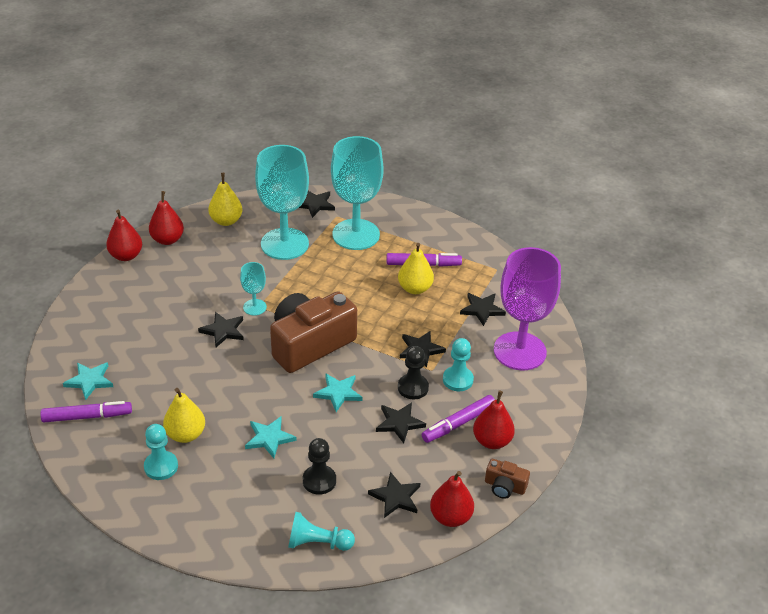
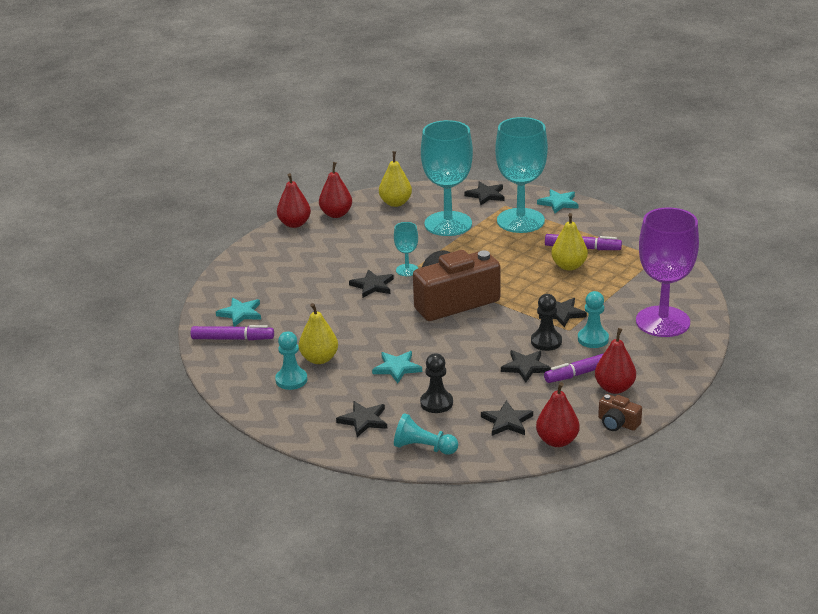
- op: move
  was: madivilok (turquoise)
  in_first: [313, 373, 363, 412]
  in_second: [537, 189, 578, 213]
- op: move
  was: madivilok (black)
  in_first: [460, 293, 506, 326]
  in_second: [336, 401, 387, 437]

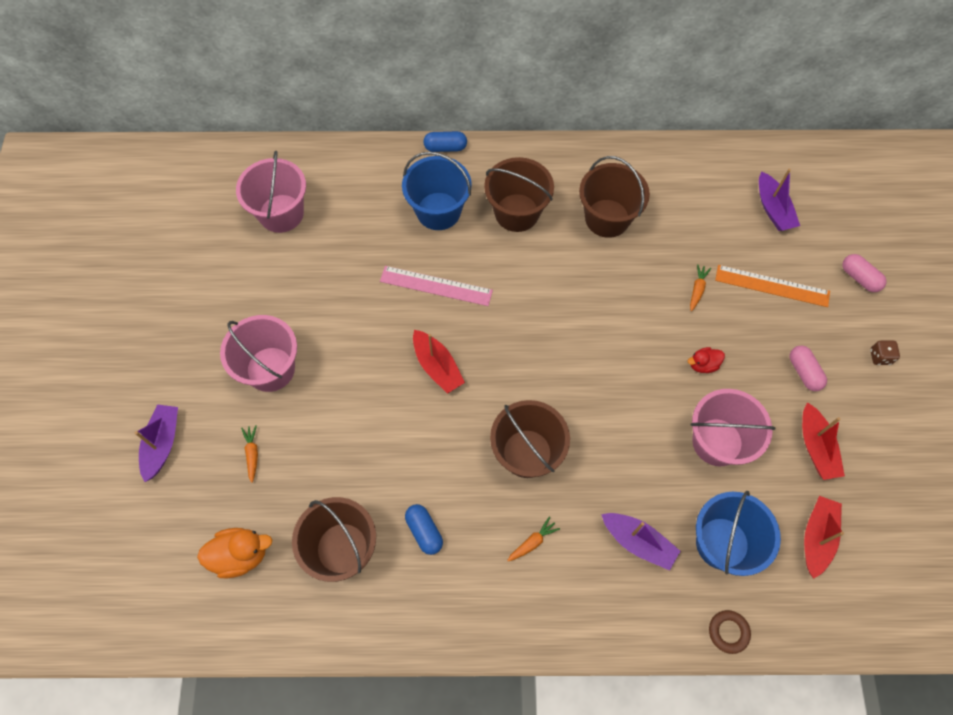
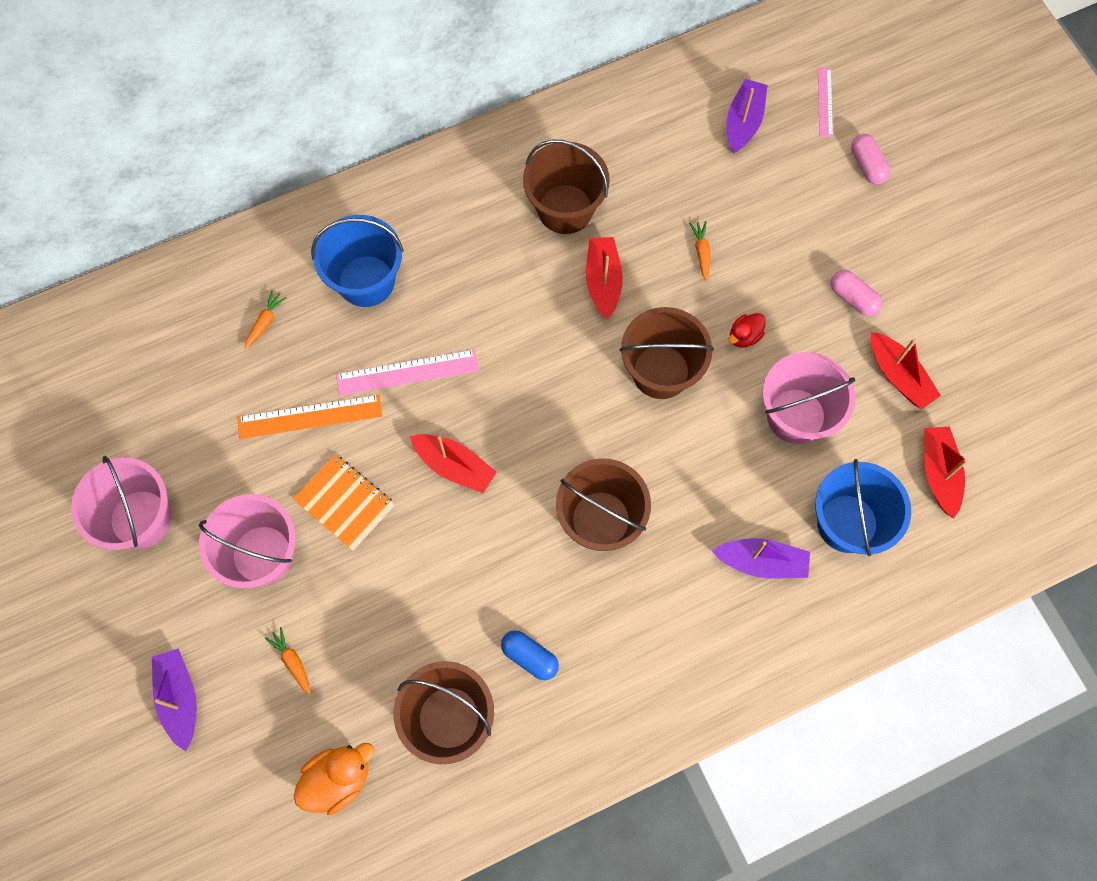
- op: delete
  was: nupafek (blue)
  in_first: [423, 131, 467, 152]
- op: delete
  was: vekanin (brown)
  in_first: [709, 610, 751, 654]
- op: delete
  was: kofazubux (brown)
  in_first: [870, 341, 900, 365]
- op: insert
  now: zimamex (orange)
  in_second: [293, 454, 394, 550]
- op: insert
  now: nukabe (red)
  in_second: [586, 237, 623, 319]
- op: insert
  now: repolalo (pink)
  in_second: [818, 67, 833, 137]
- op: move
  was: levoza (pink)
  in_first: [236, 151, 306, 233]
  in_second: [71, 456, 171, 550]
- op: move
  was: levoza (brown)
  in_first: [484, 157, 554, 232]
  in_second: [619, 307, 714, 399]
- op: move
  was: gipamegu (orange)
  in_first: [507, 517, 560, 561]
  in_second: [244, 290, 287, 349]
- op: move
  was: repolalo (orange)
  in_first: [715, 265, 830, 307]
  in_second: [237, 395, 382, 439]
- op: rotate
  was: nukabe (purple)
  in_first: [759, 169, 800, 231]
  in_second: [726, 79, 767, 154]
  clockwise: -120
- op: rotate
  was: nupafek (pink)
  in_first: [842, 254, 886, 292]
  in_second: [851, 134, 891, 185]
  clockwise: 45

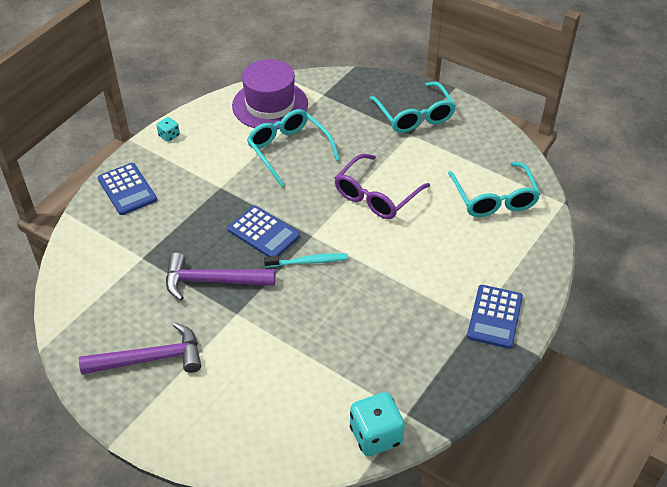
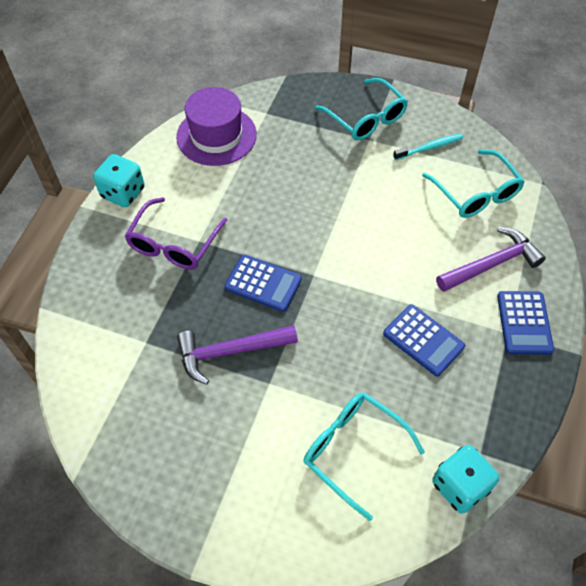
- op: move
  was: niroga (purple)
  in_first: [79, 322, 201, 375]
  in_second: [436, 227, 546, 292]
- op: move
  was: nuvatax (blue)
  in_first: [98, 163, 157, 215]
  in_second: [383, 304, 465, 376]
- op: move
  was: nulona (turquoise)
  in_first: [247, 109, 340, 187]
  in_second: [304, 392, 425, 521]
- op: move
  was: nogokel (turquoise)
  in_first: [264, 253, 348, 267]
  in_second: [393, 134, 463, 160]
- op: move
  was: nulona (purple)
  in_first: [335, 154, 430, 219]
  in_second: [125, 197, 227, 269]
- op: resize
  was: kofazubux (turquoise)
  in_first: [157, 117, 180, 142]
  in_second: [93, 154, 145, 207]
  ratio: 1.96

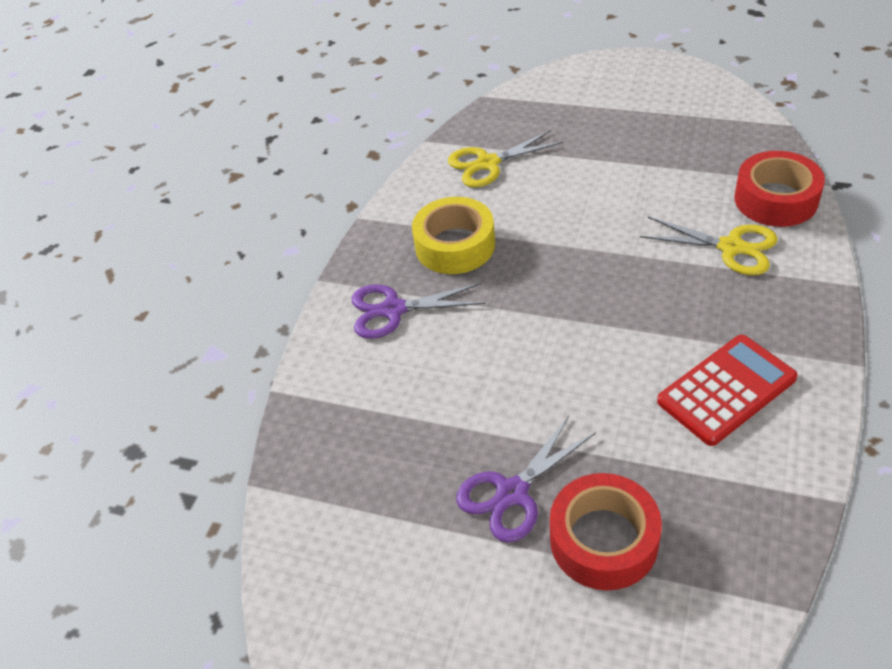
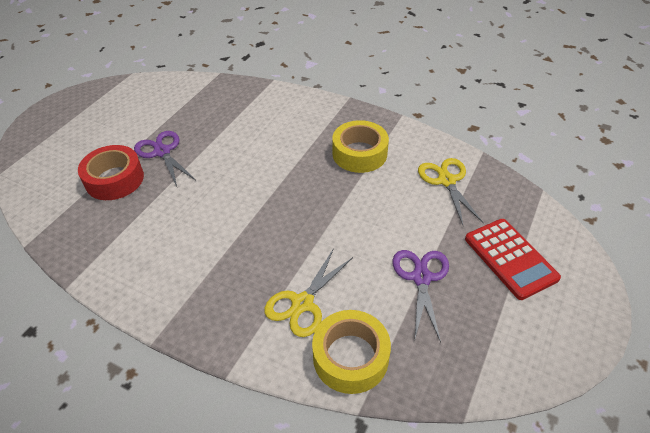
- op: move
  was: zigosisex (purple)
  in_first: [352, 283, 485, 339]
  in_second: [393, 250, 449, 343]
- op: move
  was: nuvatax (red)
  in_first: [657, 335, 798, 446]
  in_second: [465, 219, 561, 300]
- op: recolor
  was: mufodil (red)
  now: mufodil (yellow)
  in_first: [734, 151, 825, 227]
  in_second: [312, 310, 391, 394]

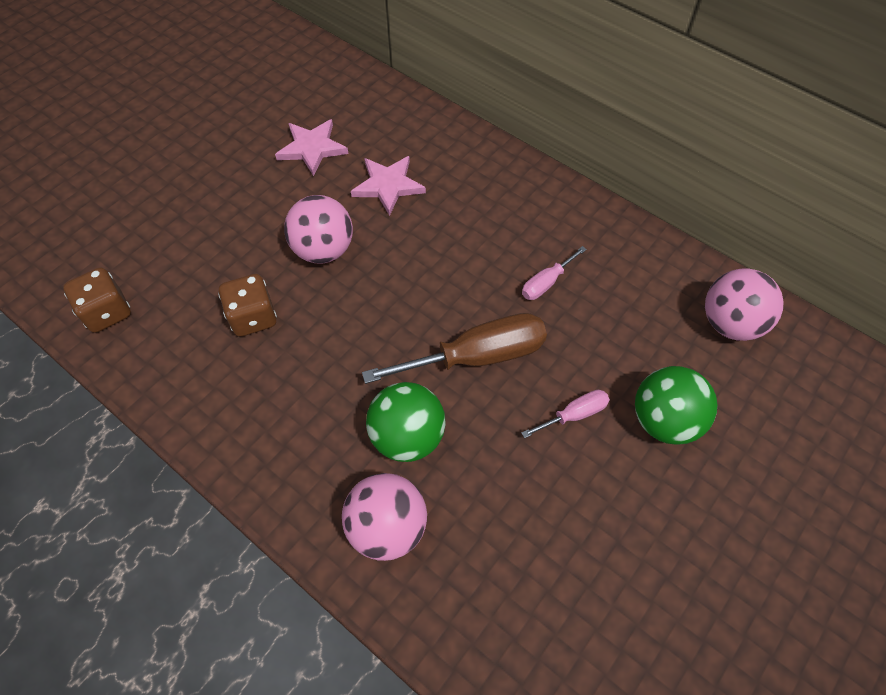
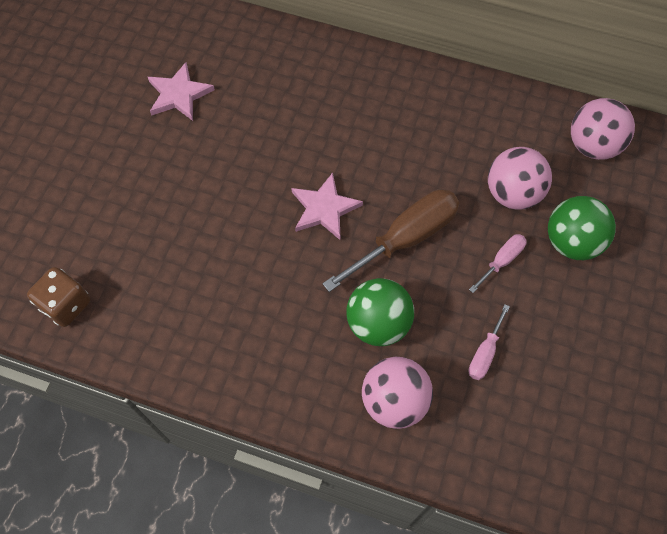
- op: delete
  was: kofazubux (brown)
  in_first: [218, 274, 277, 337]
- op: move
  was: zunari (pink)
  in_first: [284, 195, 353, 263]
  in_second: [488, 147, 552, 210]
- op: move
  was: madivilok (pink)
  in_first: [351, 156, 426, 216]
  in_second: [291, 173, 363, 240]
- op: move
  was: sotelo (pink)
  in_first: [522, 246, 587, 300]
  in_second: [468, 304, 510, 380]

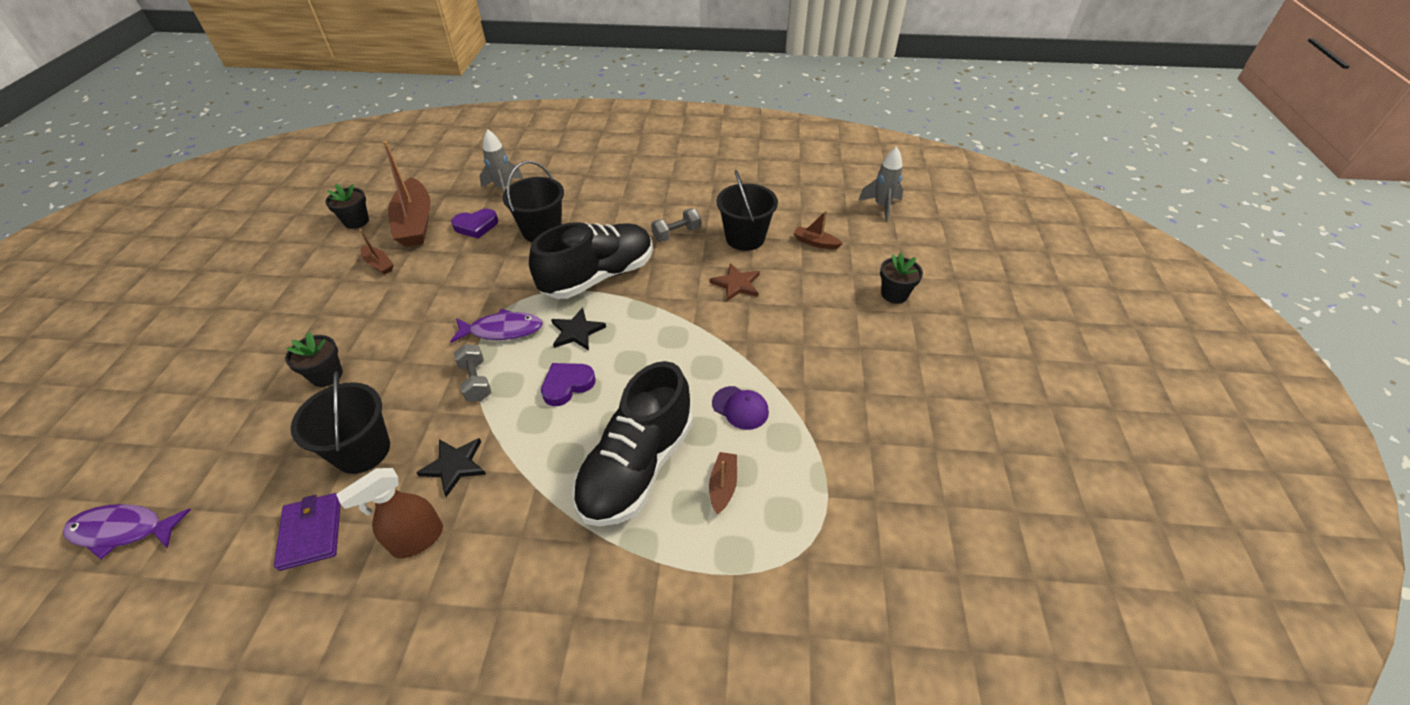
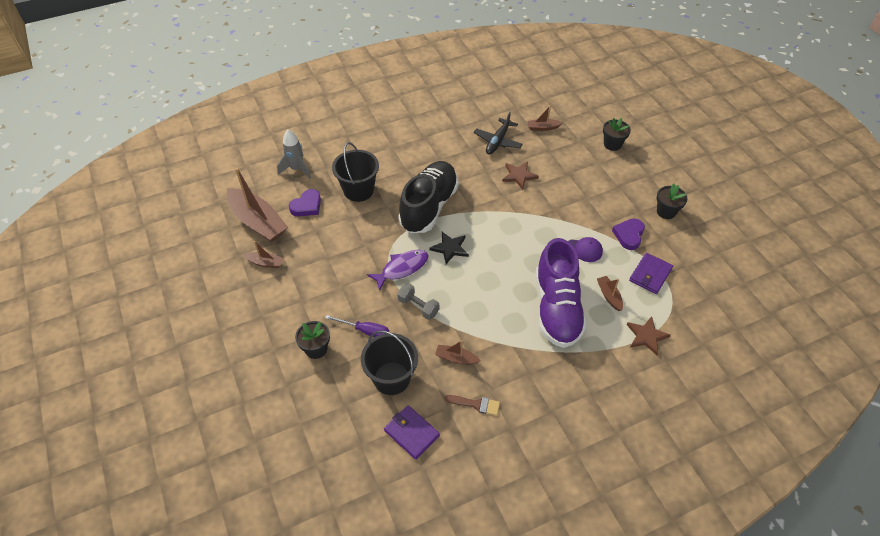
- op: delete
  was: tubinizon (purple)
  in_first: [63, 504, 191, 559]
- op: delete
  was: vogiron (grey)
  in_first: [651, 209, 701, 242]
- op: delete
  was: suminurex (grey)
  in_first: [859, 147, 903, 222]
- op: insert
  now: sotelo (purple)
  in_second: [325, 315, 389, 337]
- op: insert
  now: madivilok (brown)
  in_second: [627, 316, 671, 355]
- op: insert
  now: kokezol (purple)
  in_second: [629, 253, 673, 294]
- op: move
  was: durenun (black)
  in_first: [325, 184, 369, 229]
  in_second: [657, 184, 687, 219]
- op: move
  was: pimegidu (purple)
  in_first: [541, 363, 595, 406]
  in_second: [612, 219, 645, 250]
- op: replace
  was: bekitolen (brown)
  now: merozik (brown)
  in_first: [336, 468, 443, 559]
  in_second: [445, 395, 500, 416]
- op: replace
  was: madivilok (black)
  now: nukabe (brown)
  in_first: [416, 438, 486, 497]
  in_second: [435, 340, 481, 365]
- op: replace
  was: levoza (black)
  now: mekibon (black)
  in_first: [717, 170, 778, 251]
  in_second: [474, 112, 523, 155]
- op: recolor
  was: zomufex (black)
  now: zomufex (purple)
  in_first: [572, 361, 693, 526]
  in_second: [536, 238, 587, 348]

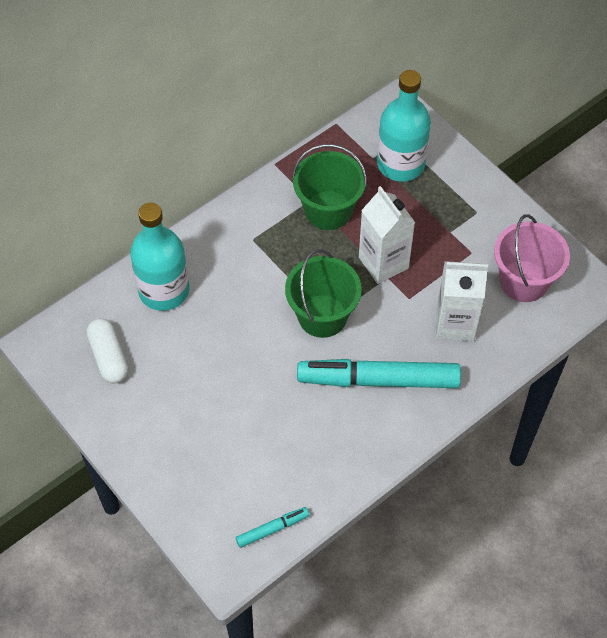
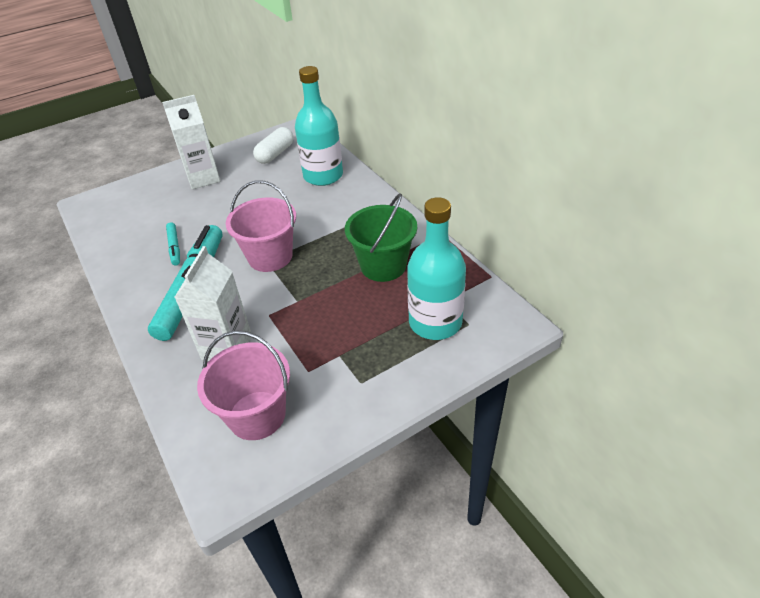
- op: move
  was: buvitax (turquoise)
  in_first: [236, 507, 309, 548]
  in_second: [166, 222, 180, 266]
- op: move
  was: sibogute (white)
  in_first: [359, 186, 415, 284]
  in_second: [162, 95, 220, 189]
- op: recolor
  was: levoza (green)
  now: levoza (pink)
  in_first: [285, 249, 362, 338]
  in_second: [226, 180, 296, 272]
- op: rotate
  was: nupafek (white)
  in_first: [86, 318, 129, 383]
  in_second: [253, 127, 294, 164]
  clockwise: -45

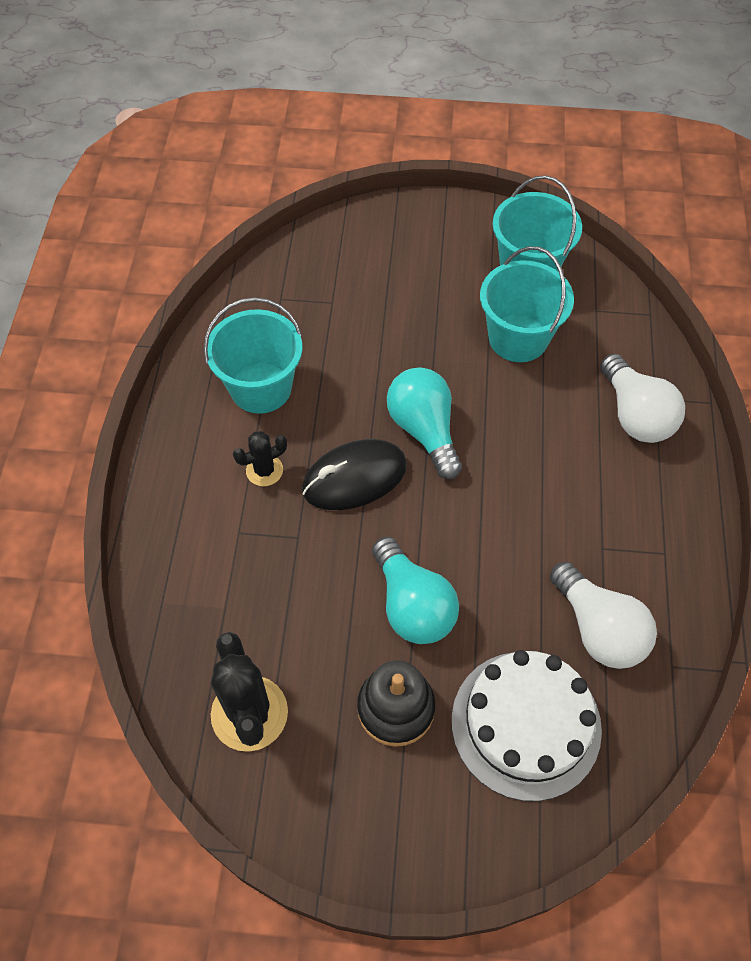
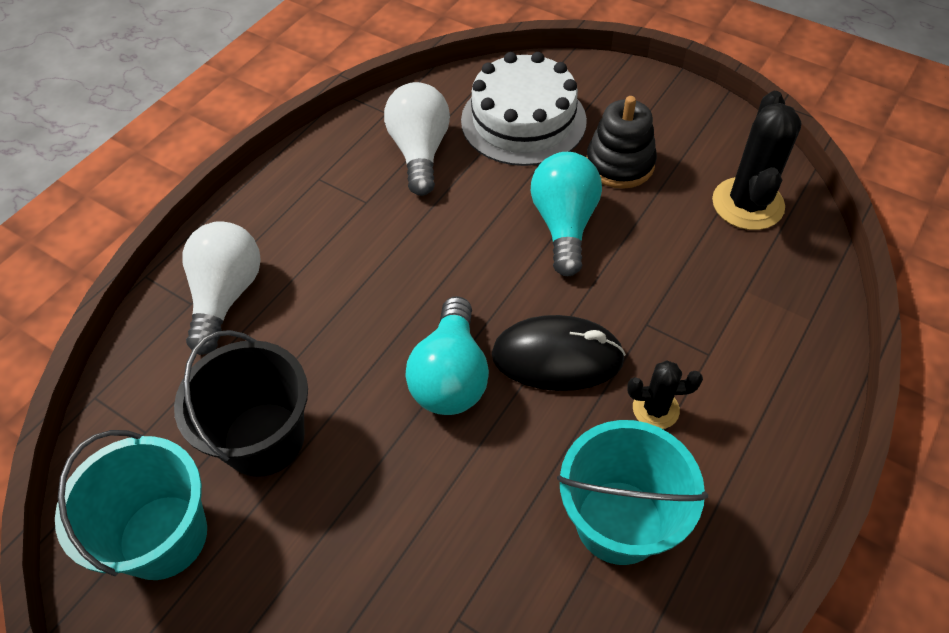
- op: recolor
  was: levoza (turquoise)
  now: levoza (black)
  in_first: [480, 246, 574, 362]
  in_second: [174, 330, 308, 477]

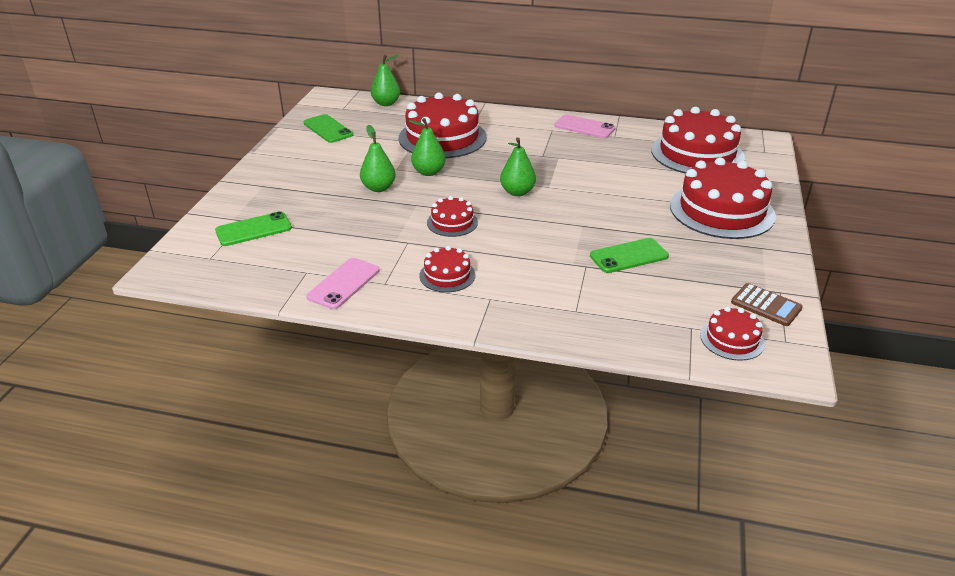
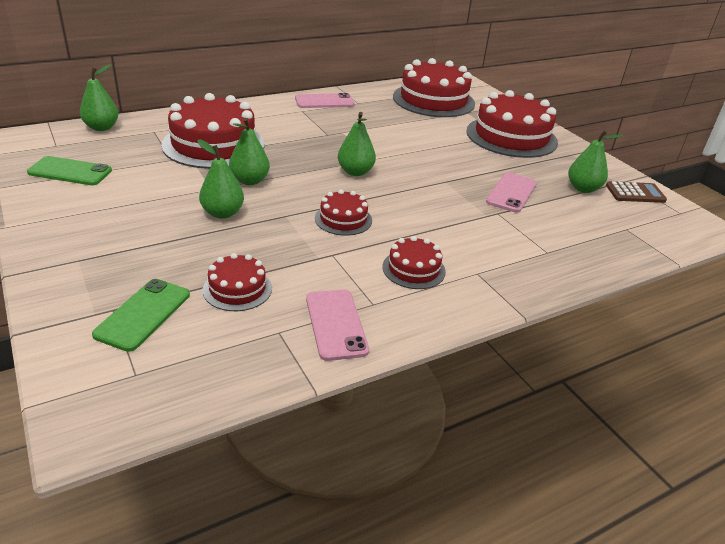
- op: insert
  now: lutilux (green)
  in_second: [568, 130, 623, 193]
- op: move
  was: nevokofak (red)
  in_first: [700, 306, 765, 361]
  in_second: [203, 253, 272, 311]
- op: recolor
  was: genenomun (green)
  now: genenomun (pink)
  in_first: [590, 238, 669, 273]
  in_second: [486, 172, 537, 213]

